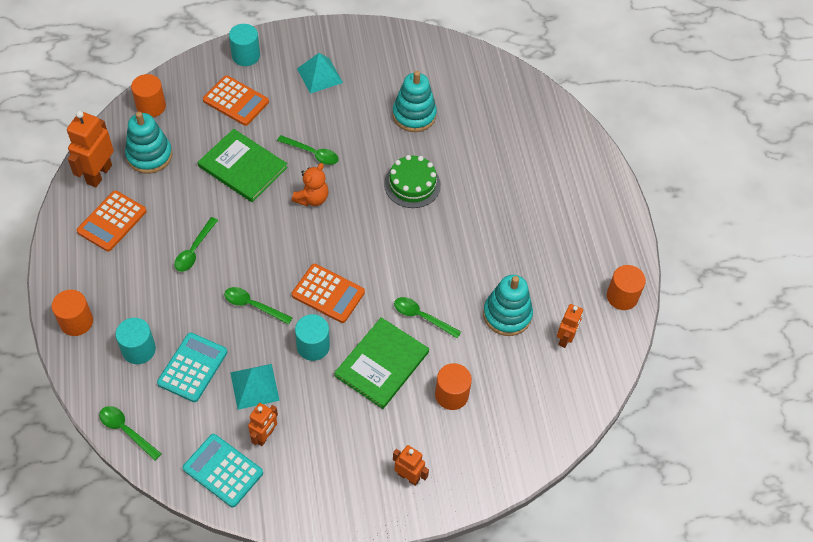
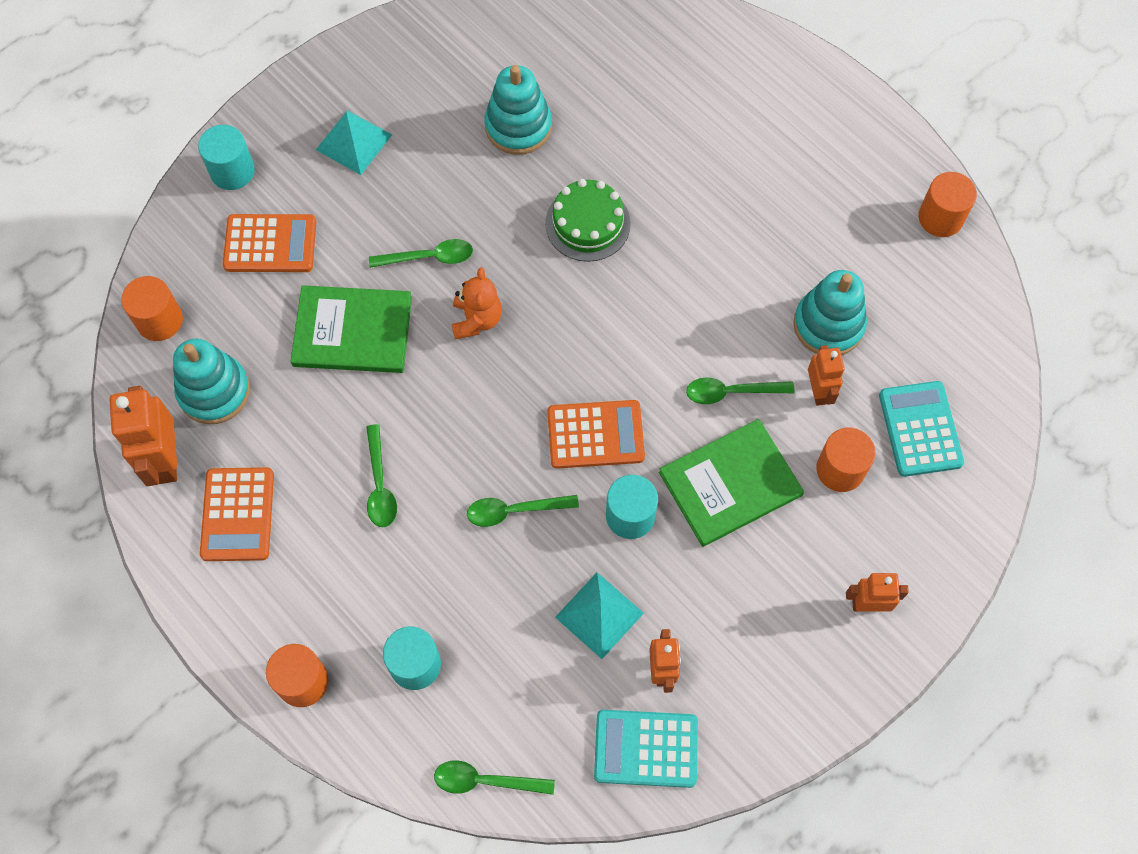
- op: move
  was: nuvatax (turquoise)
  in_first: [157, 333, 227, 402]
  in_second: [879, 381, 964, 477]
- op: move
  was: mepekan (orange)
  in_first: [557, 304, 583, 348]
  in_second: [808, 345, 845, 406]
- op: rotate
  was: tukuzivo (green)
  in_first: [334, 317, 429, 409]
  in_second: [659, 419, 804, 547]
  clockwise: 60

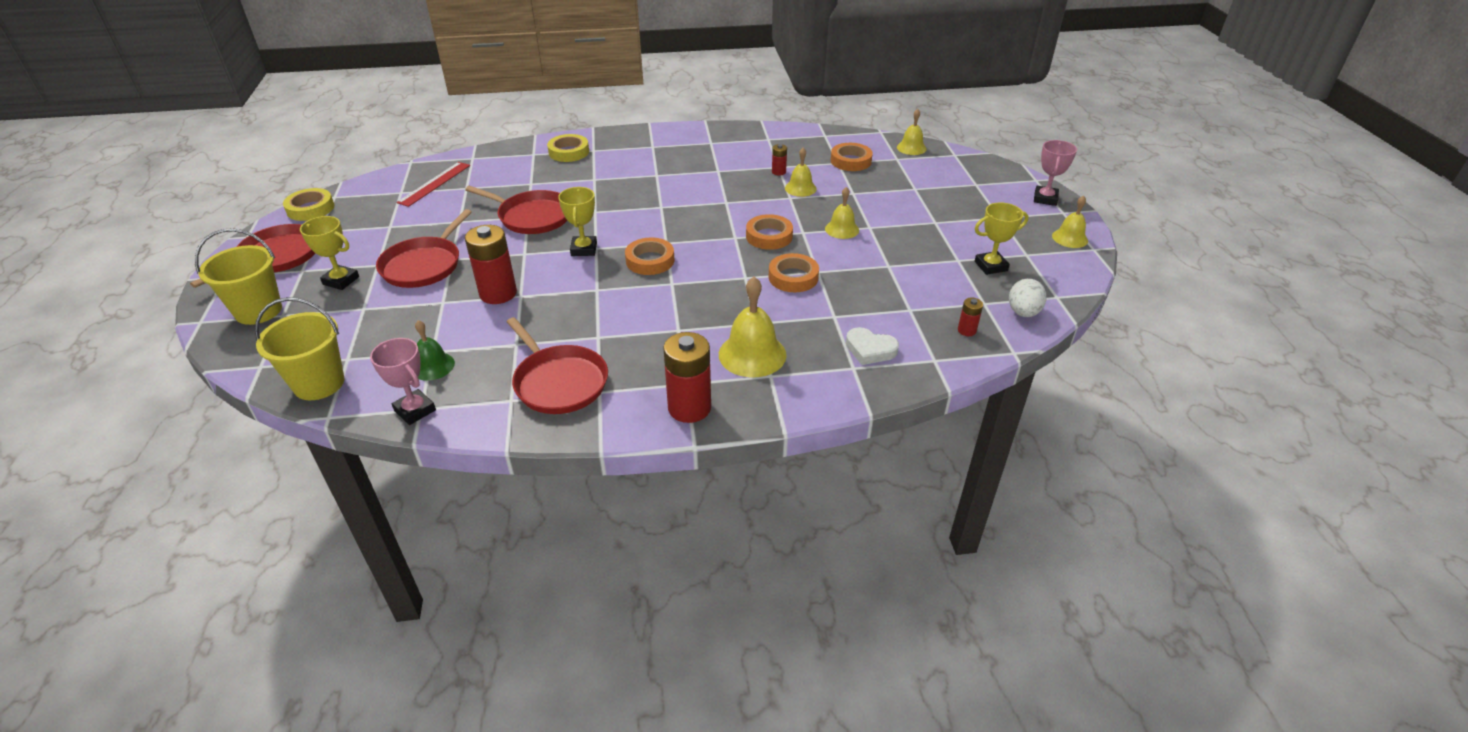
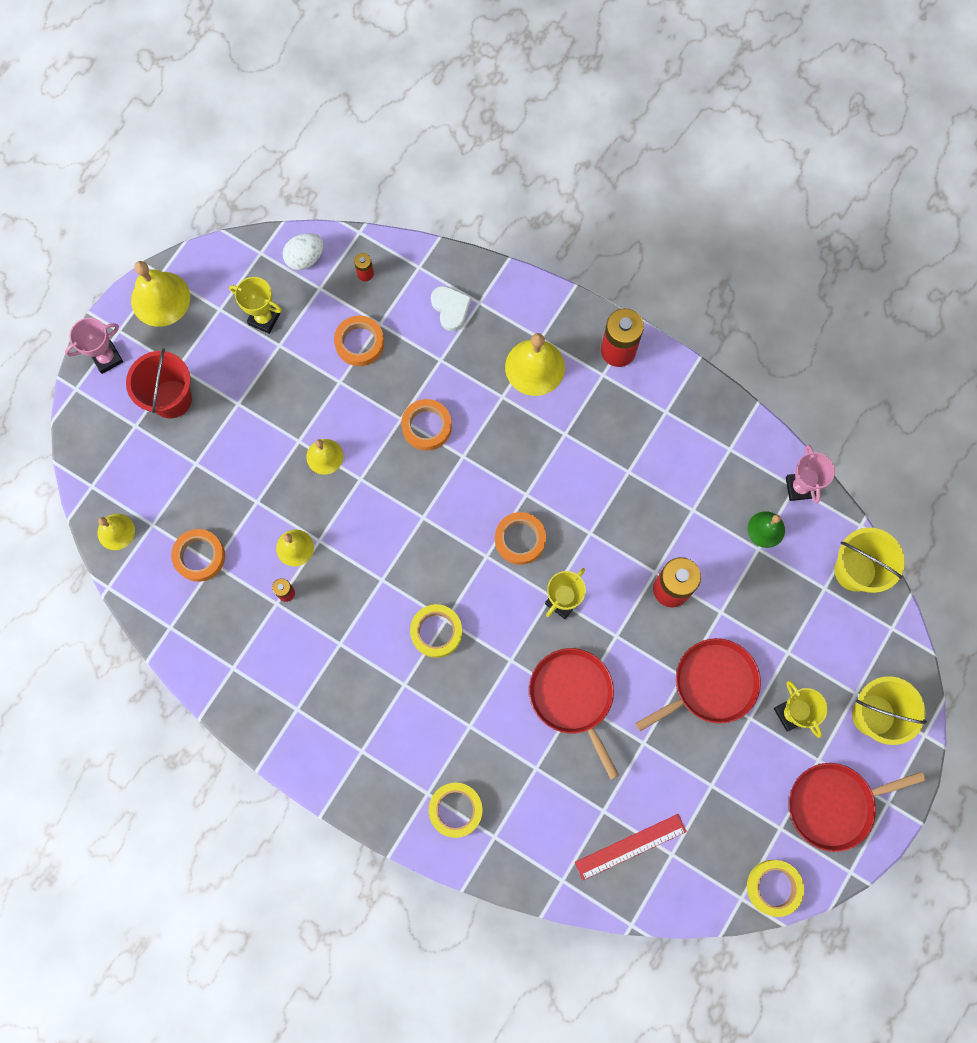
- op: delete
  was: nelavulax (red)
  in_first: [507, 317, 608, 414]
- op: insert
  now: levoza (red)
  in_second: [126, 348, 192, 418]
- op: insert
  now: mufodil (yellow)
  in_second: [410, 604, 462, 658]
- op: move
  was: mufodil (orange)
  in_first: [746, 214, 793, 250]
  in_second: [334, 316, 384, 366]
- op: resize
  was: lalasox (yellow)
  in_first: [1052, 195, 1088, 248]
  in_second: [131, 261, 190, 327]
  ratio: 1.65

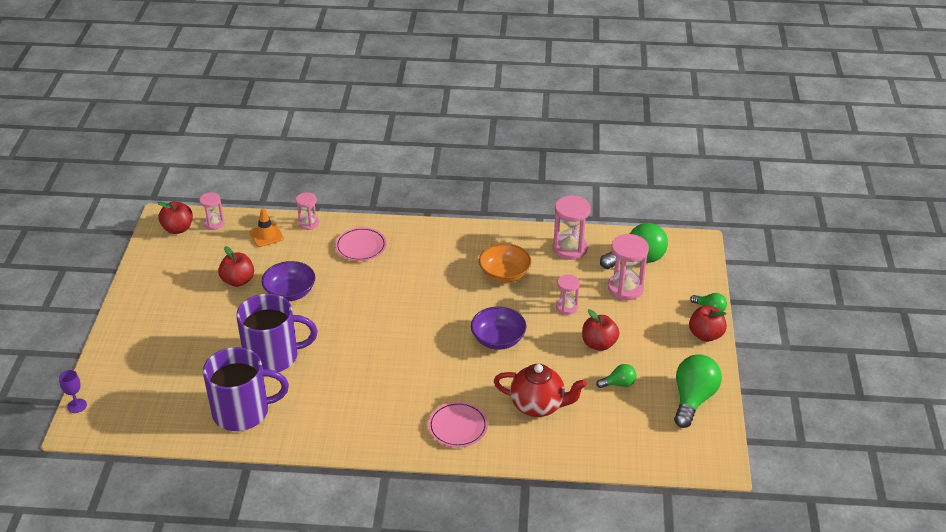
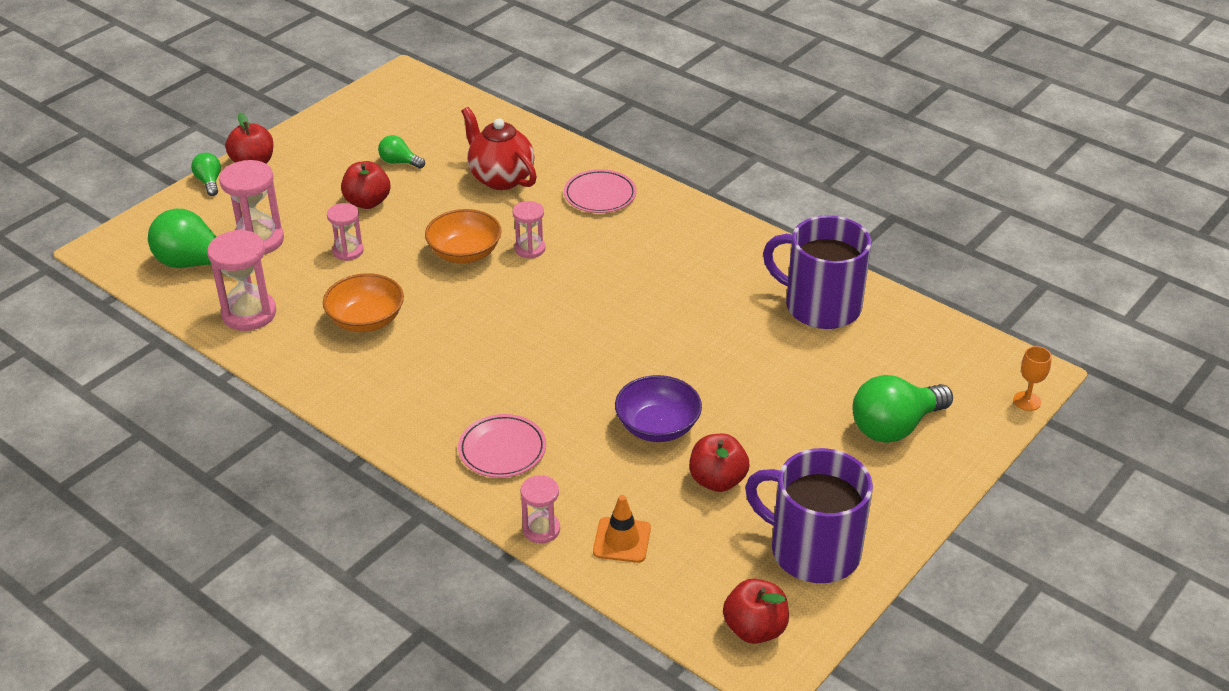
- op: move
  was: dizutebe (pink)
  in_first: [199, 192, 224, 230]
  in_second: [513, 201, 545, 259]
- op: move
  was: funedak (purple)
  in_first: [236, 294, 318, 372]
  in_second: [745, 448, 873, 583]
- op: move
  was: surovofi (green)
  in_first: [674, 354, 722, 428]
  in_second: [852, 375, 953, 443]
- op: recolor
  was: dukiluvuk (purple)
  now: dukiluvuk (orange)
  in_first: [59, 370, 87, 413]
  in_second: [1013, 346, 1052, 411]
- op: recolor
  was: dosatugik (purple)
  now: dosatugik (orange)
  in_first: [471, 306, 526, 350]
  in_second: [425, 209, 502, 263]

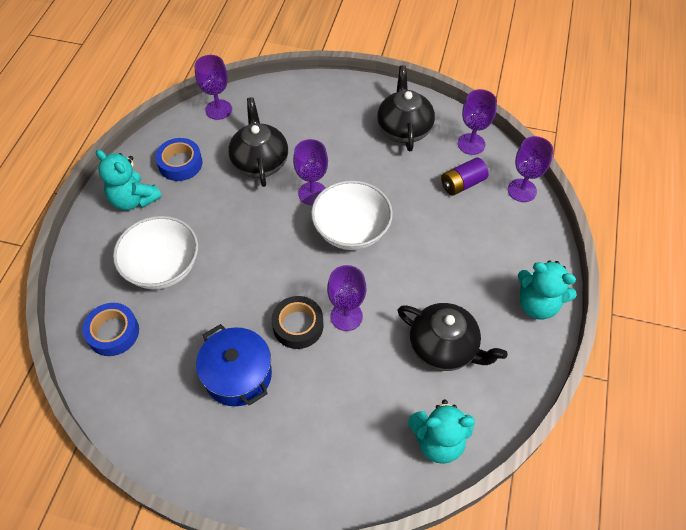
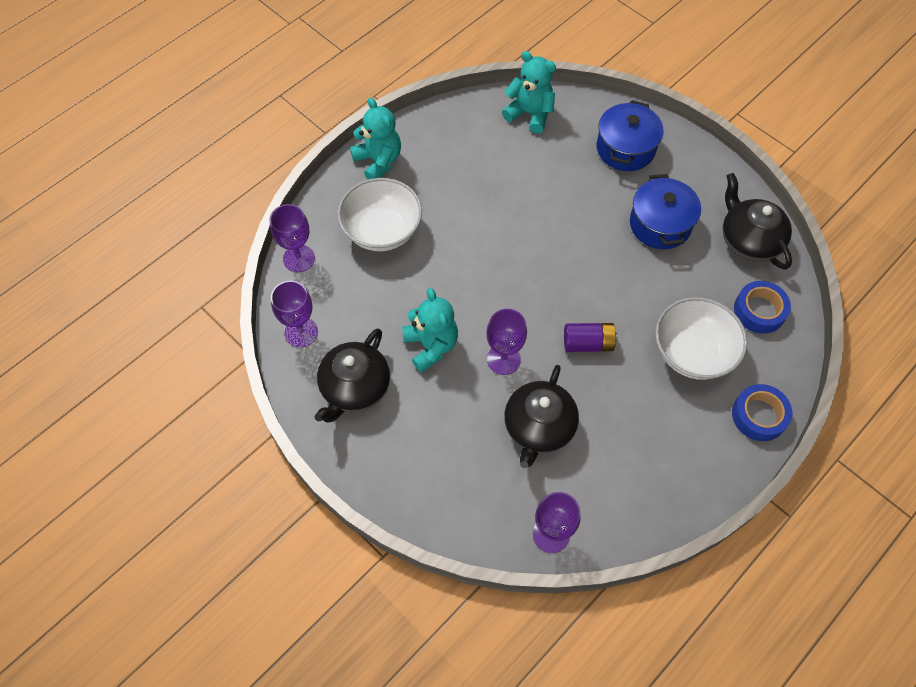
- op: delete
  was: mufodil (black)
  in_first: [272, 296, 324, 349]
- op: delete
  was: dukiluvuk (purple)
  in_first: [327, 265, 366, 331]
- op: insert
  now: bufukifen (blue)
  in_second: [597, 100, 664, 171]
- op: move
  was: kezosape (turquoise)
  in_first: [96, 150, 162, 210]
  in_second: [402, 288, 458, 373]
- op: move
  was: mufodil (blue)
  in_first: [155, 138, 202, 181]
  in_second: [732, 384, 792, 441]
- op: move
  was: dosatugik (white)
  in_first: [311, 180, 393, 250]
  in_second: [337, 178, 422, 251]
- op: move
  was: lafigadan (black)
  in_first: [398, 303, 508, 371]
  in_second: [722, 173, 792, 270]
- op: move
  was: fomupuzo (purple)
  in_first: [441, 157, 489, 196]
  in_second: [564, 323, 618, 352]

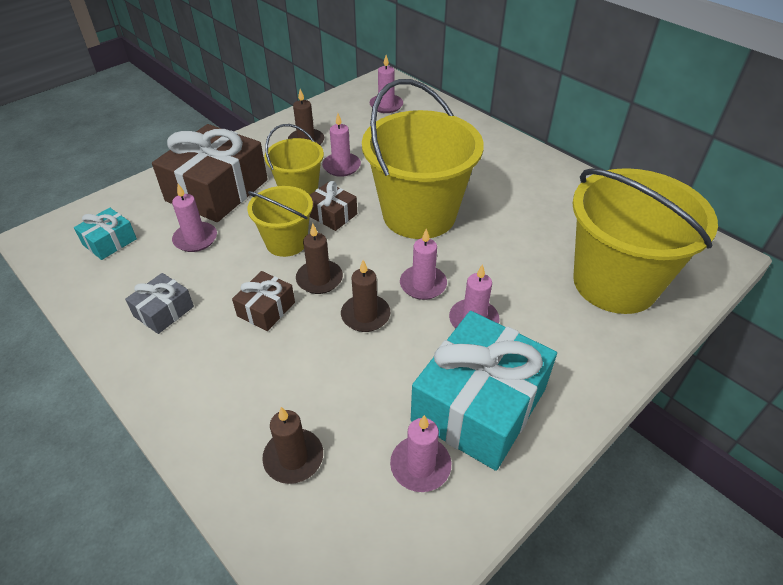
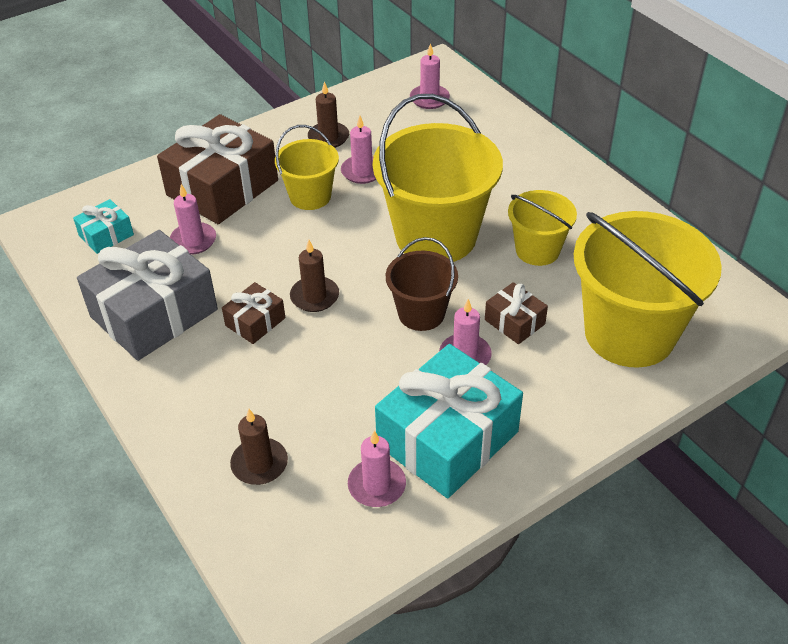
- op: delete
  was: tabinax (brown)
  in_first: [341, 260, 390, 332]
- op: move
  was: levoza (yellow)
  in_first: [247, 186, 313, 257]
  in_second: [508, 190, 577, 266]
- op: move
  was: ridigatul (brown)
  in_first: [310, 181, 357, 231]
  in_second: [485, 282, 548, 344]
- op: replace
  was: tabinax (pink)
  now: levoza (brown)
  in_first: [400, 228, 447, 300]
  in_second: [386, 237, 458, 331]
- op: resize
  was: ridigatul (grey)
  in_first: [125, 273, 194, 334]
  in_second: [77, 230, 218, 361]
  ratio: 2.13

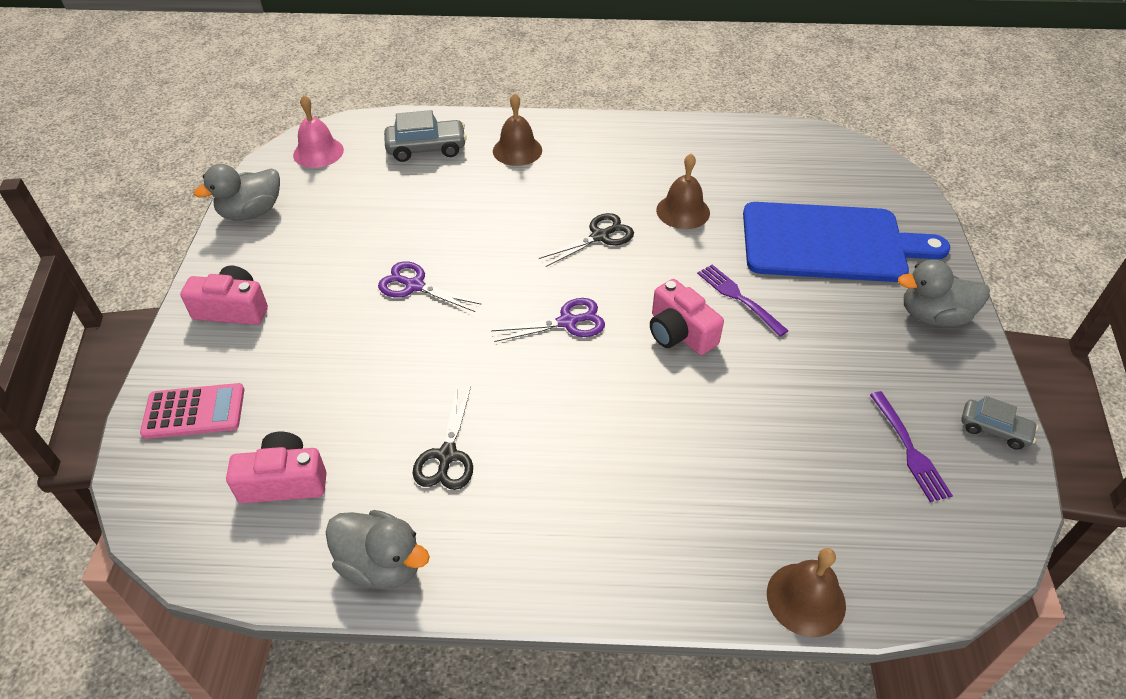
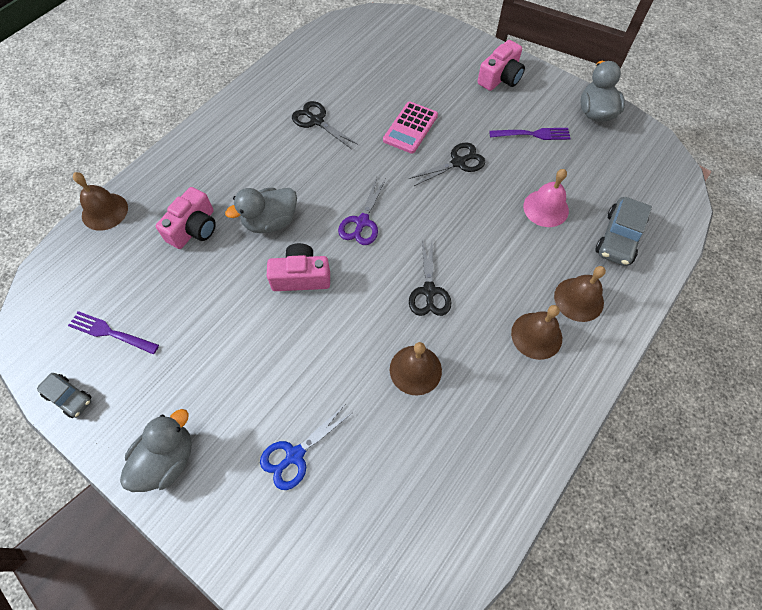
- op: insert
  now: lalasox (brown)
  in_second: [511, 305, 562, 360]
- op: move
  was: nuvatax (pink)
  in_first: [140, 383, 244, 439]
  in_second: [383, 102, 438, 154]
- op: move
  was: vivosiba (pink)
  in_first: [226, 432, 327, 503]
  in_second: [156, 187, 216, 249]
- op: move
  was: lalasox (pink)
  in_first: [293, 95, 344, 168]
  in_second: [523, 169, 569, 227]
- op: move
  was: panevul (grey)
  in_first: [326, 510, 430, 589]
  in_second: [225, 188, 297, 233]
- op: move
  was: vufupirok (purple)
  in_first: [697, 265, 789, 337]
  in_second: [489, 128, 571, 140]
- op: replace
  was: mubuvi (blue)
  now: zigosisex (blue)
  in_first: [743, 202, 950, 282]
  in_second: [260, 405, 352, 490]
- op: recolor
  was: zigosisex (purple)
  now: zigosisex (black)
  in_first: [378, 261, 482, 312]
  in_second: [409, 143, 485, 186]
- op: rotate
  was: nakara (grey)
  in_first: [961, 396, 1038, 450]
  in_second: [37, 373, 92, 418]
  clockwise: -120

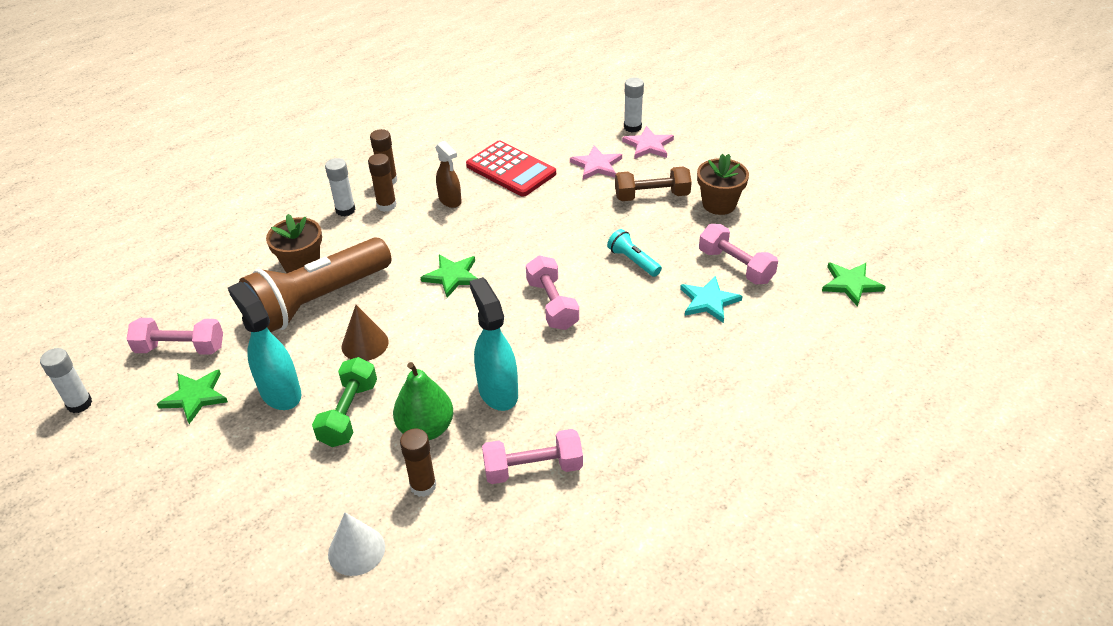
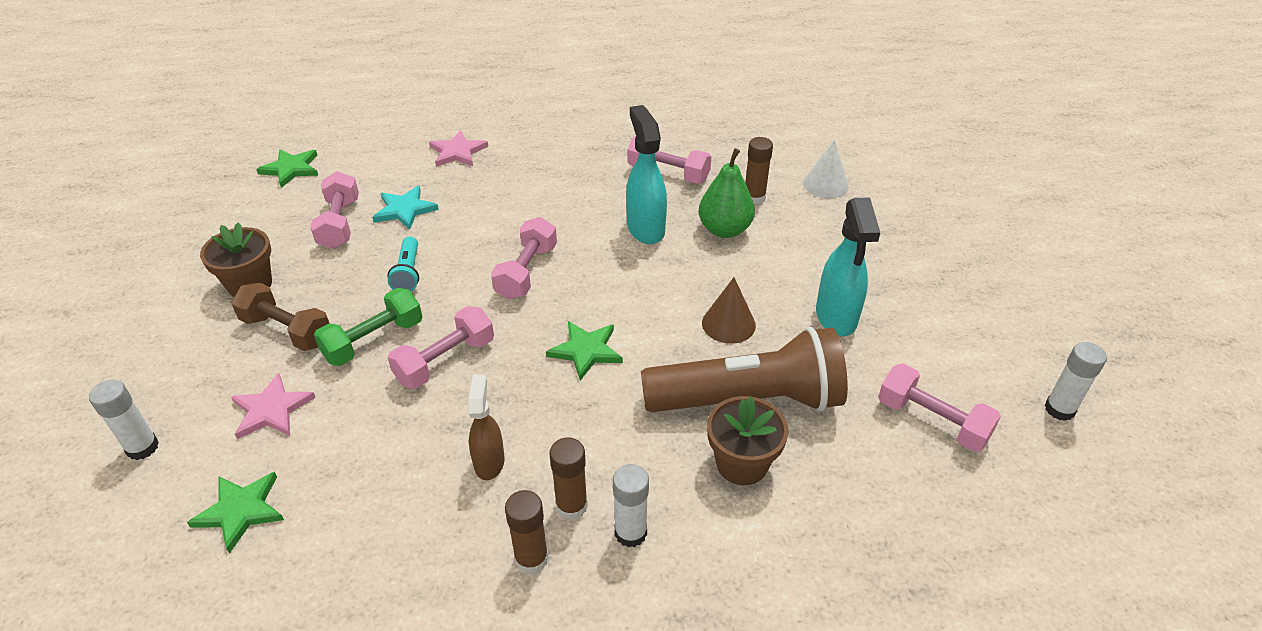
- op: delete
  was: nuvatax (red)
  in_first: [466, 140, 556, 197]
- op: insert
  now: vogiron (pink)
  in_second: [388, 306, 494, 389]
- op: move
  was: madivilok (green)
  in_first: [157, 369, 228, 424]
  in_second: [187, 472, 284, 553]
- op: move
  was: vogiron (green)
  in_first: [312, 357, 377, 447]
  in_second: [314, 288, 422, 366]
- op: move
  was: madivilok (pink)
  in_first: [622, 126, 674, 159]
  in_second: [429, 130, 488, 167]
- op: rotate
  was: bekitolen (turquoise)
  in_first: [470, 277, 518, 411]
  in_second: [626, 105, 667, 244]
  clockwise: 150

